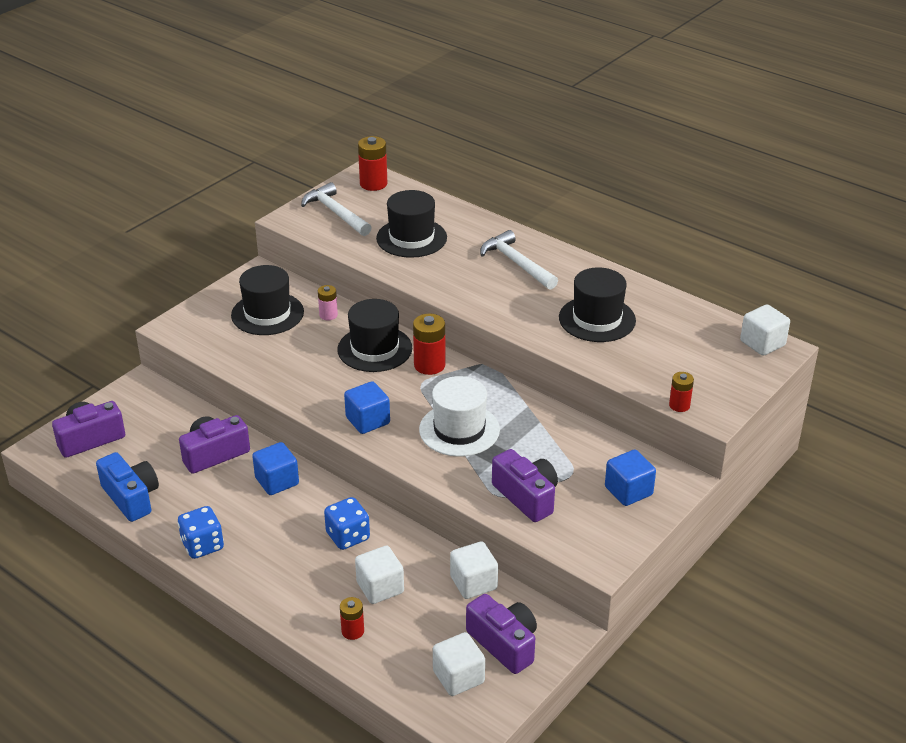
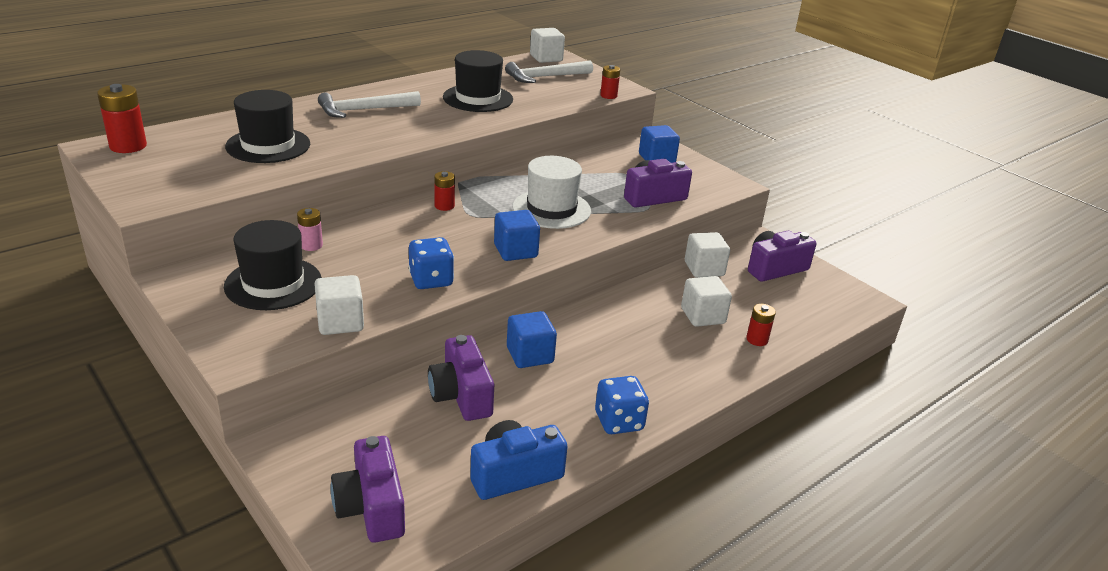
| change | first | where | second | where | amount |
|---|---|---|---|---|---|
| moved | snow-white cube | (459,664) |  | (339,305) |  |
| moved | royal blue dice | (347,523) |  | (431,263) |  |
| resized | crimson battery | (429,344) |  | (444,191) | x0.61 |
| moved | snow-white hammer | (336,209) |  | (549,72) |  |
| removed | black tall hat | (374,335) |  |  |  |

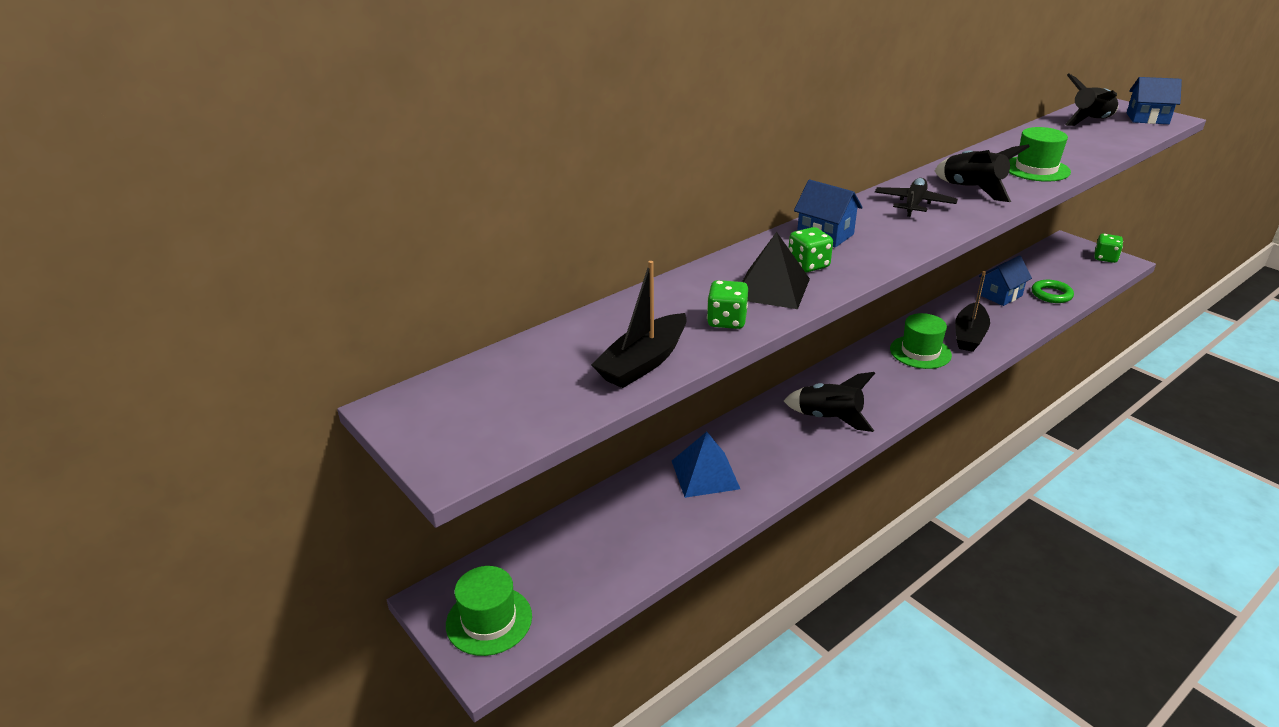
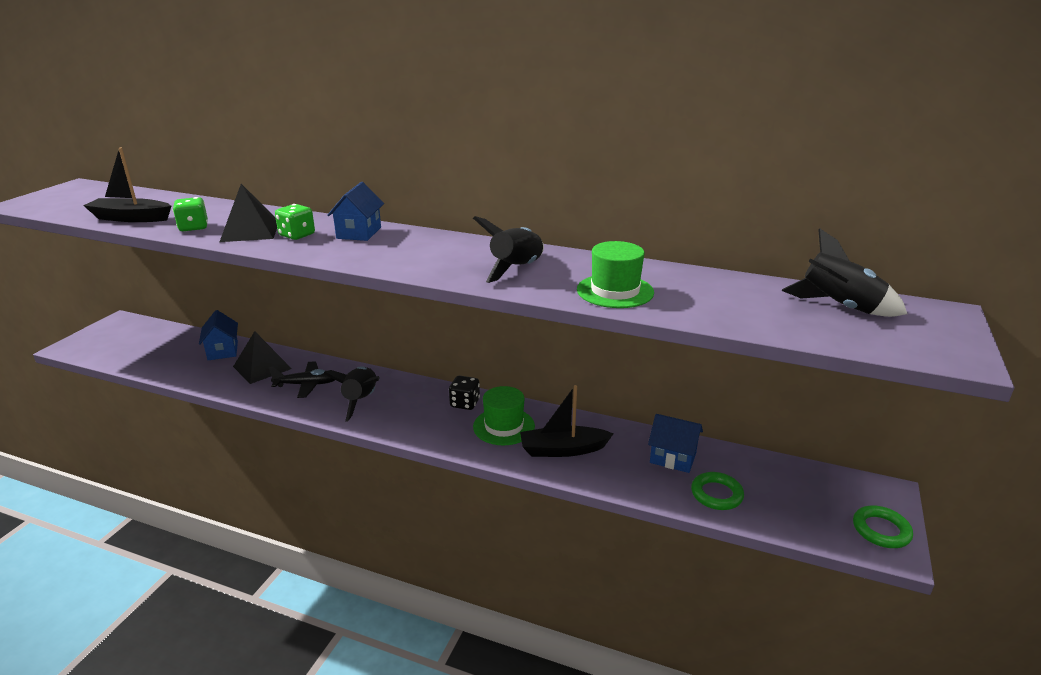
| change | first | where | second | where | amount |
|---|---|---|---|---|---|
| moved | royal blue cottage | (1154,100) |  | (218,335) |  |
| recoloured | royal blue solid pyramid | (706,465) | black solid pyramid | (262,357) |  |
| moved | black plane | (916,197) |  | (302,379) |  |
| added |  |  | black dice | (464,393) |  |
| replaced | green dice | (1108,248) | green torus | (883,527) |  |
| removed | green tall hat | (489,611) |  |  |  |

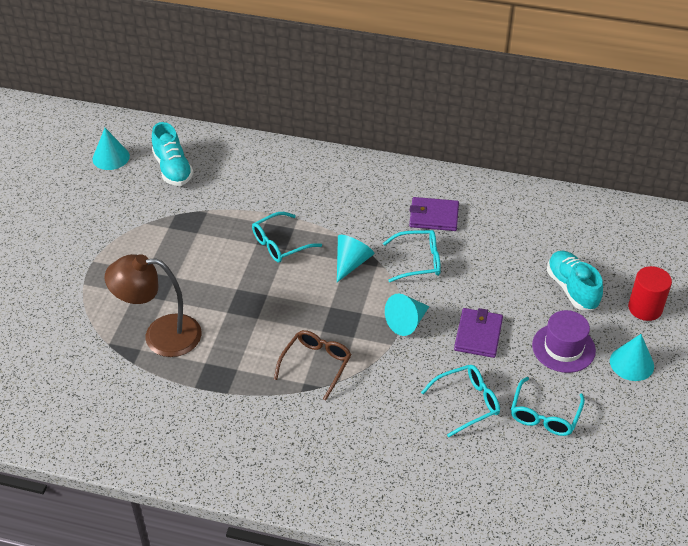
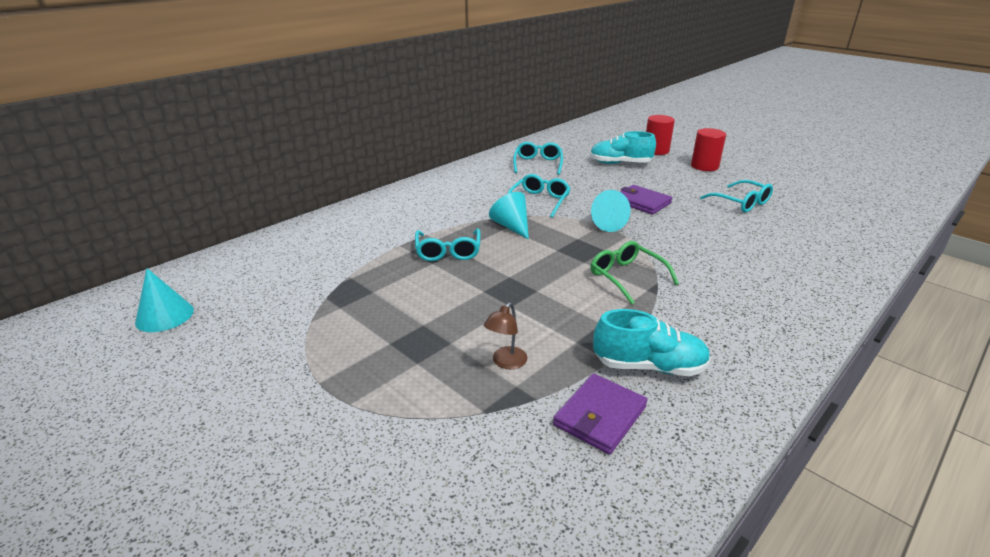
| change | first | where | second | where | amount |
|---|---|---|---|---|---|
| resized | dark brown reading lamp | (153,305) |  | (506,335) | x0.46 |
| moved | turquoise eyeglasses | (460,401) |  | (538,158) |  |
| moved | royal purple billfold | (434,214) |  | (600,414) |  |
| recoloured | dark brown eyeglasses | (313,365) | green eyeglasses | (634,273) |  |
| moved | turquoise shoe | (172,154) |  | (652,342) |  |
| replaced | turquoise solid cone | (632,357) | crimson cylinder shape | (708,149) |  |
| removed | royal purple tall hat | (564,341) |  |  |  |

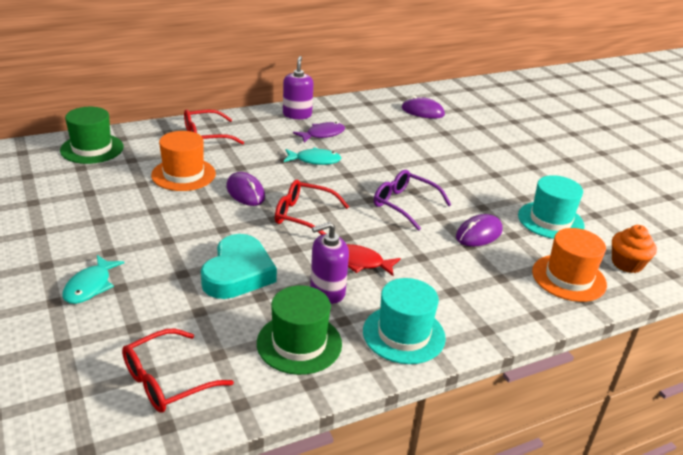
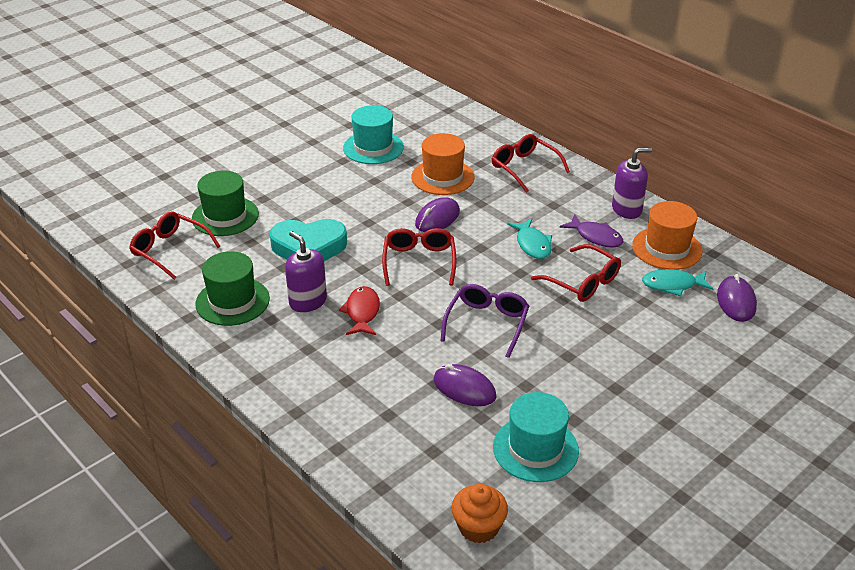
| change | first | where | second | where | amount |
|---|---|---|---|---|---|
| moved | green tall hat | (92,135) |  | (225,203) |  |
| moved | turquoise tall hat | (404,321) |  | (373,134) |  |
| added |  |  | crimson eyeglasses | (576,273) |  |
| moved | orange tall hat | (569,265) |  | (667,235) |  |
| moved | turquoise fish | (93,279) |  | (677,282) |  |

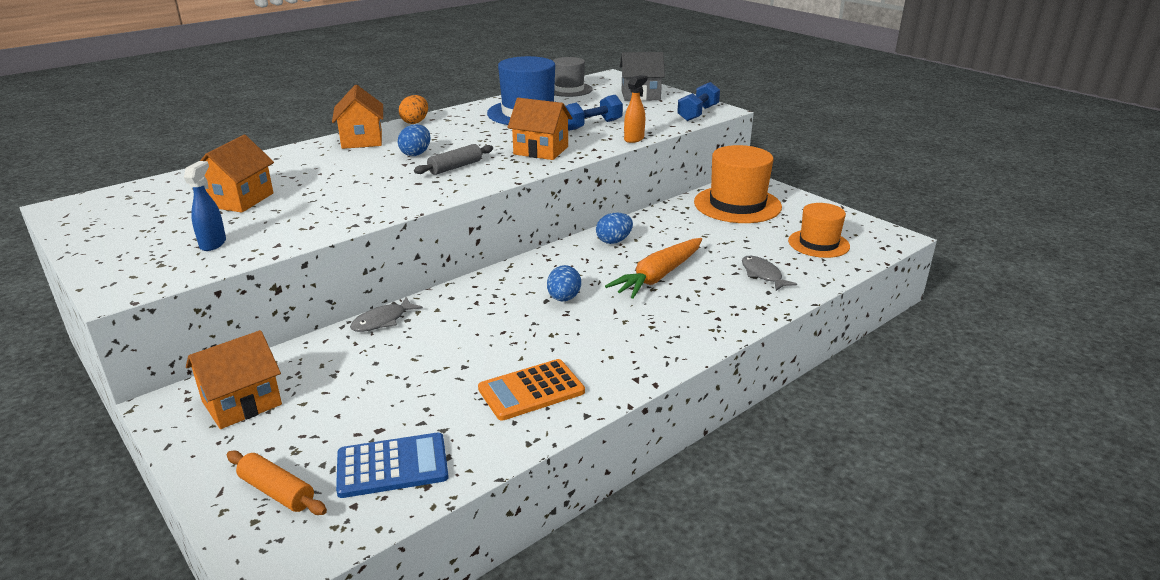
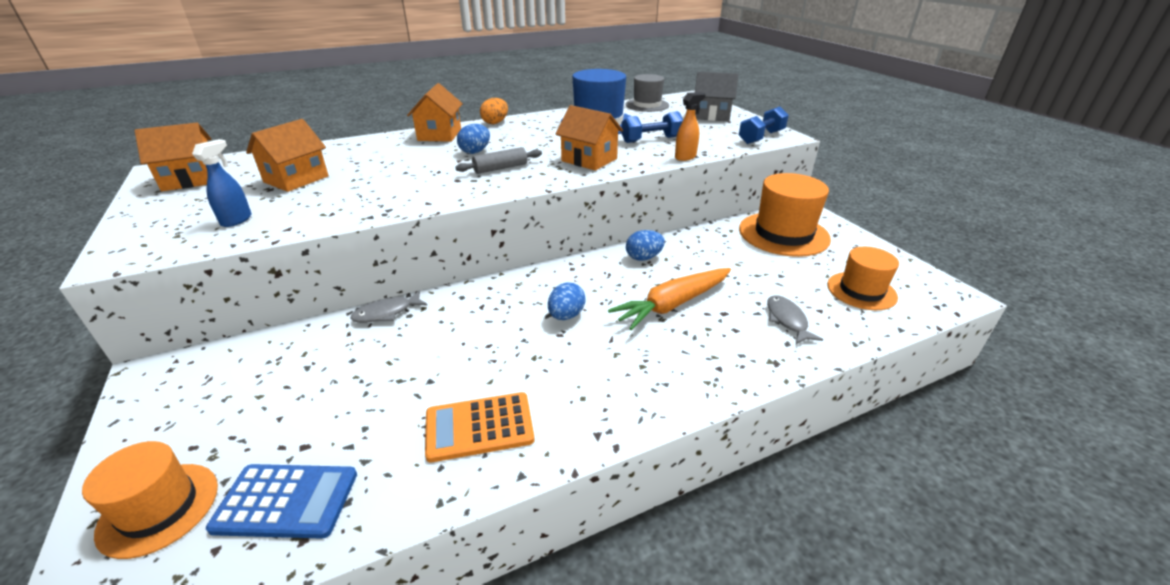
| change | first | where | second | where | amount |
|---|---|---|---|---|---|
| replaced | orange rolling pin | (277,483) | orange tall hat | (150,500) |  |
| moved | orange cottage | (234,379) |  | (173,157) |  |

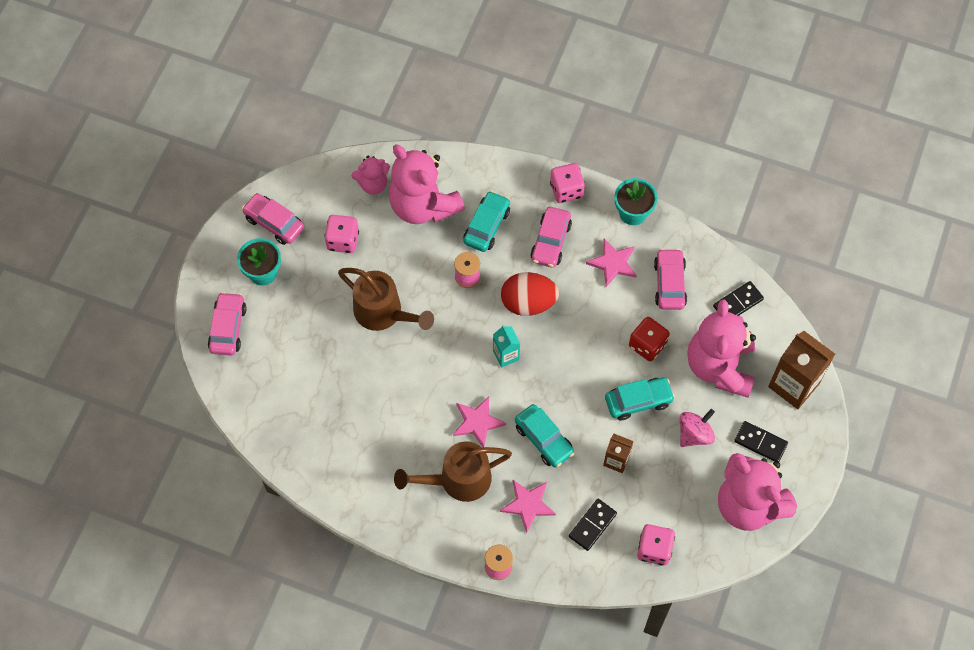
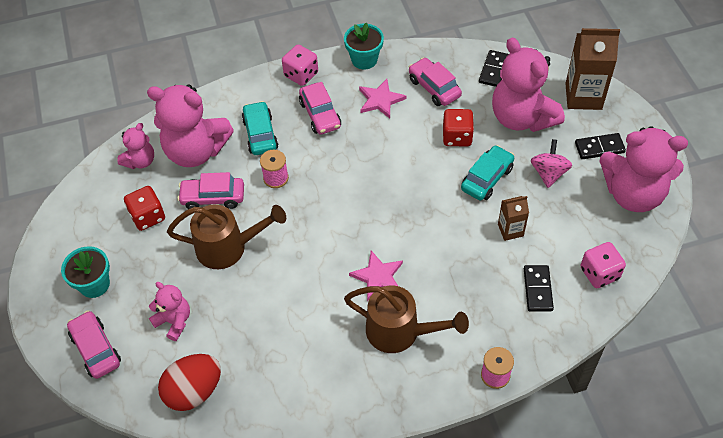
| change | first | where | second | where | amount |
|---|---|---|---|---|---|
| recoloured | rose-pink dice | (341,234) | crimson dice | (144,208) |  |
| added |  |  | rose-pink teddy bear | (169,311) |  |
| moved | crimson egg | (530,294) |  | (189,382) |  |
| moved | rose-pink toy car | (273,219) |  | (210,190) |  |
| turned | dark brown watering pot | (453,471) |  | (406,319) | 105 degrees counterclockwise |
| removed | turquoise carton | (506,346) |  |  |  |
| removed | rose-pink star | (528,506) |  |  |  |
| removed | turquoise toy car | (544,435) |  |  |  |

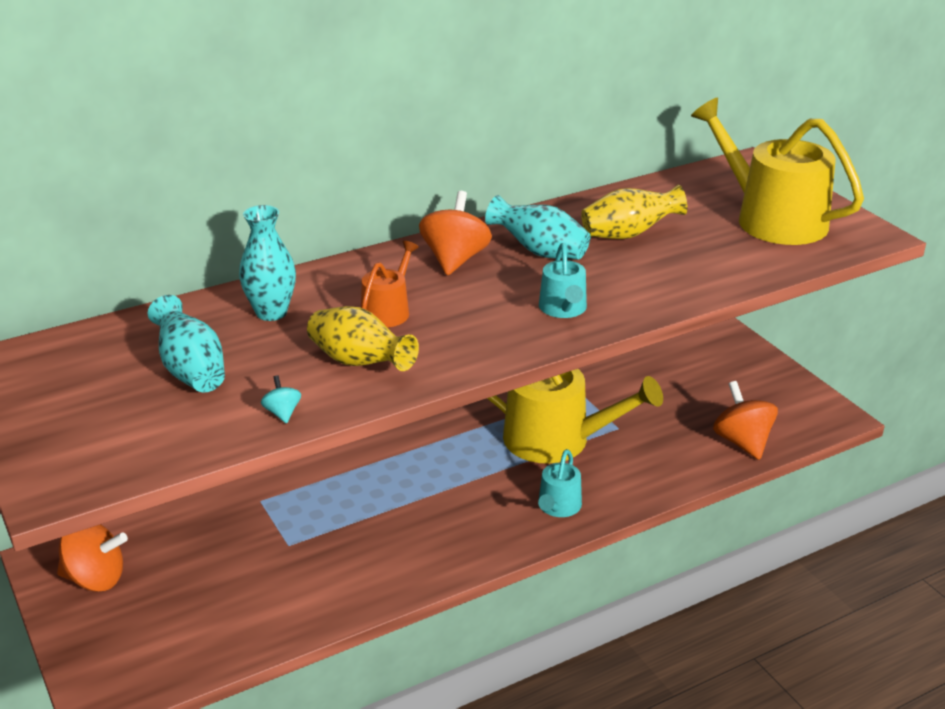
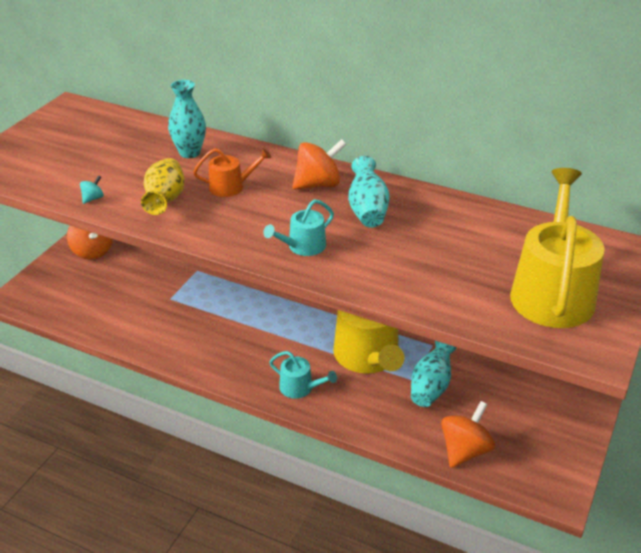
| change | first | where | second | where | amount |
|---|---|---|---|---|---|
| turned | turquoise watering pot | (560,483) |  | (303,375) | 135 degrees counterclockwise |
| moved | turquoise vase | (186,343) |  | (434,374) |  |
| removed | yellow vase | (634,212) |  |  |  |

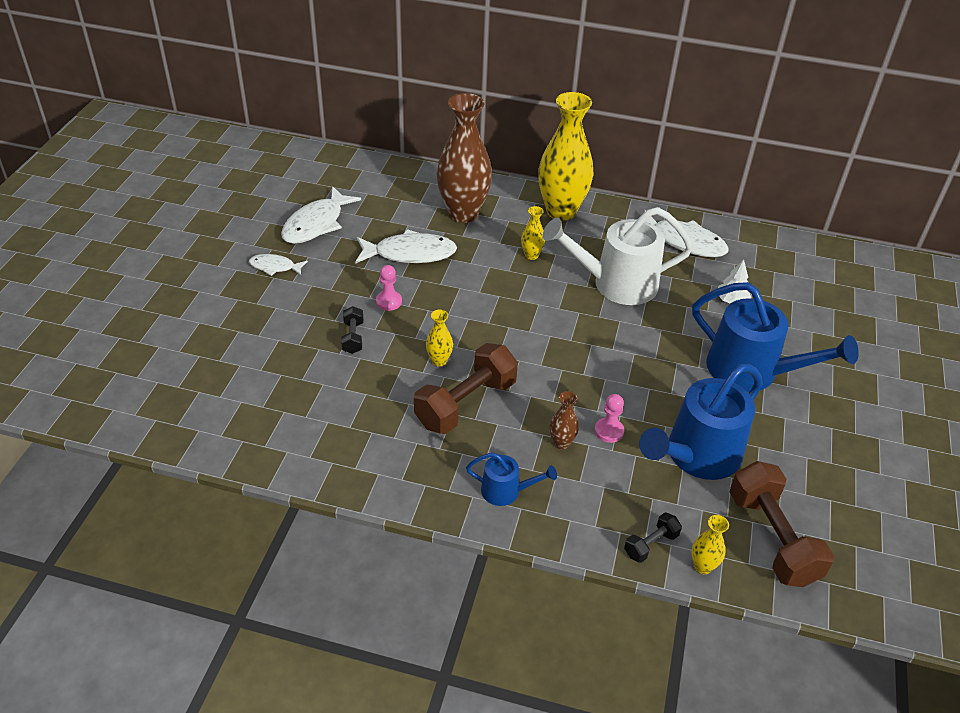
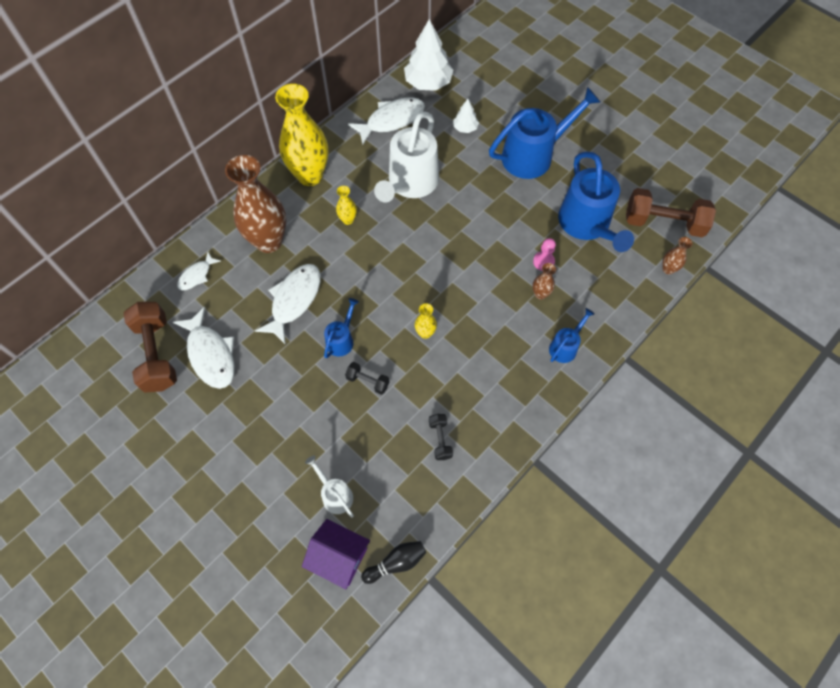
| change | first | where | second | where | amount |
|---|---|---|---|---|---|
| moved | dark brown hand weight | (466,388) |  | (150,347) |  |
| moved | snow-white fish | (278,265) |  | (199,271) |  |
| added |  |  | royal purple cottage | (336,554) |  |
| added |  |  | snow-white watering pot | (329,486) |  |
| replaced | rose-pink pawn | (389,288) | royal blue watering pot | (341,328) |  |
| added |  |  | black bowling pin | (393,562) |  |
| added |  |  | snow-white toy tree | (428,55) |  |
| moved | black hand weight | (653,537) |  | (441,437) |  |
| recoloured | yellow vase | (710,544) | dark brown vase | (678,256) |  |

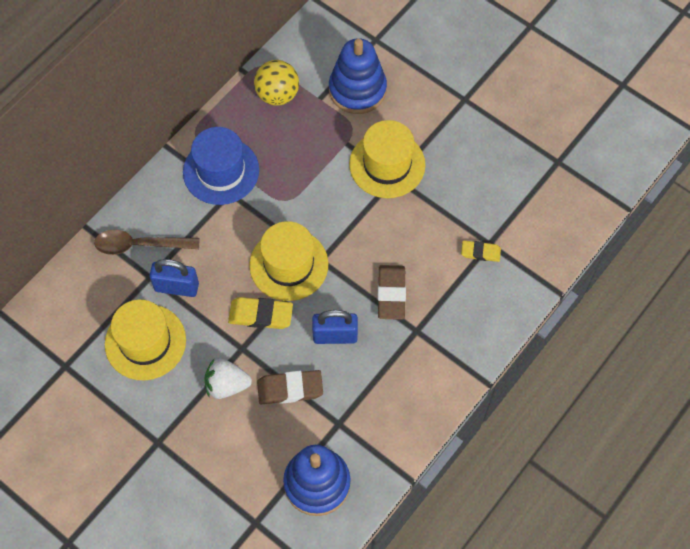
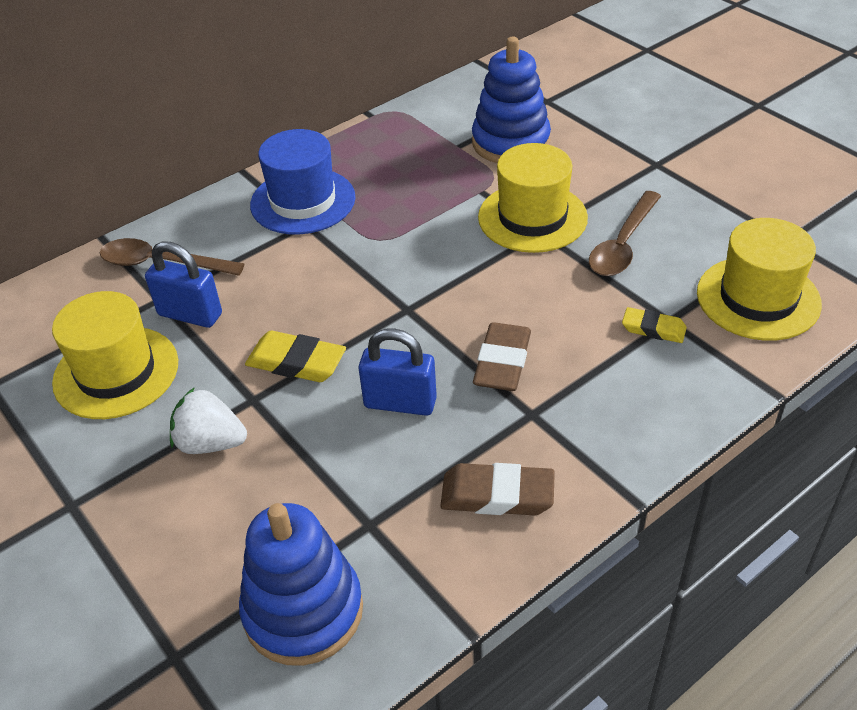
| change | first | where | second | where | amount |
|---|---|---|---|---|---|
| moved | dark brown pencil eraser | (290,387) |  | (497,489) |  |
| added |  |  | dark brown tablespoon | (625,233) |  |
| moved | yellow tall hat | (288,261) |  | (759,279) |  |
| removed | yellow ball | (276,83) |  |  |  |

